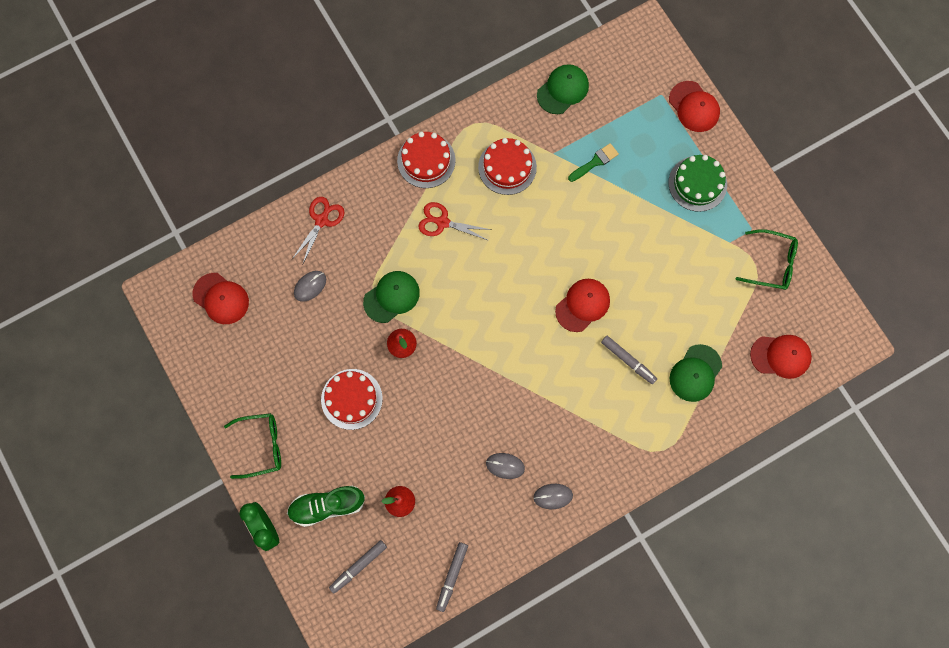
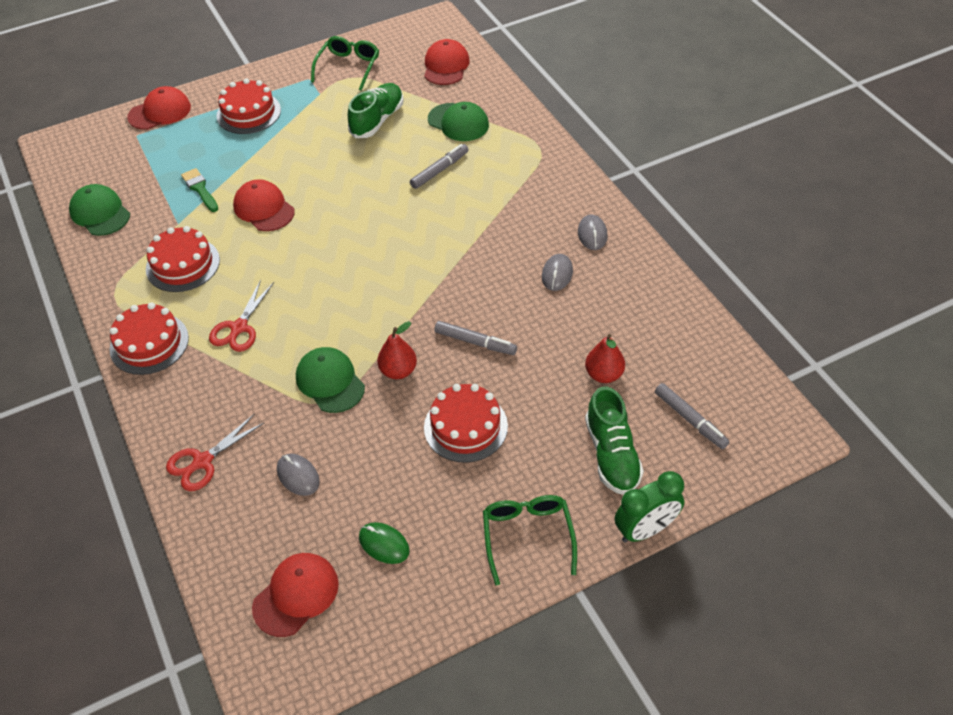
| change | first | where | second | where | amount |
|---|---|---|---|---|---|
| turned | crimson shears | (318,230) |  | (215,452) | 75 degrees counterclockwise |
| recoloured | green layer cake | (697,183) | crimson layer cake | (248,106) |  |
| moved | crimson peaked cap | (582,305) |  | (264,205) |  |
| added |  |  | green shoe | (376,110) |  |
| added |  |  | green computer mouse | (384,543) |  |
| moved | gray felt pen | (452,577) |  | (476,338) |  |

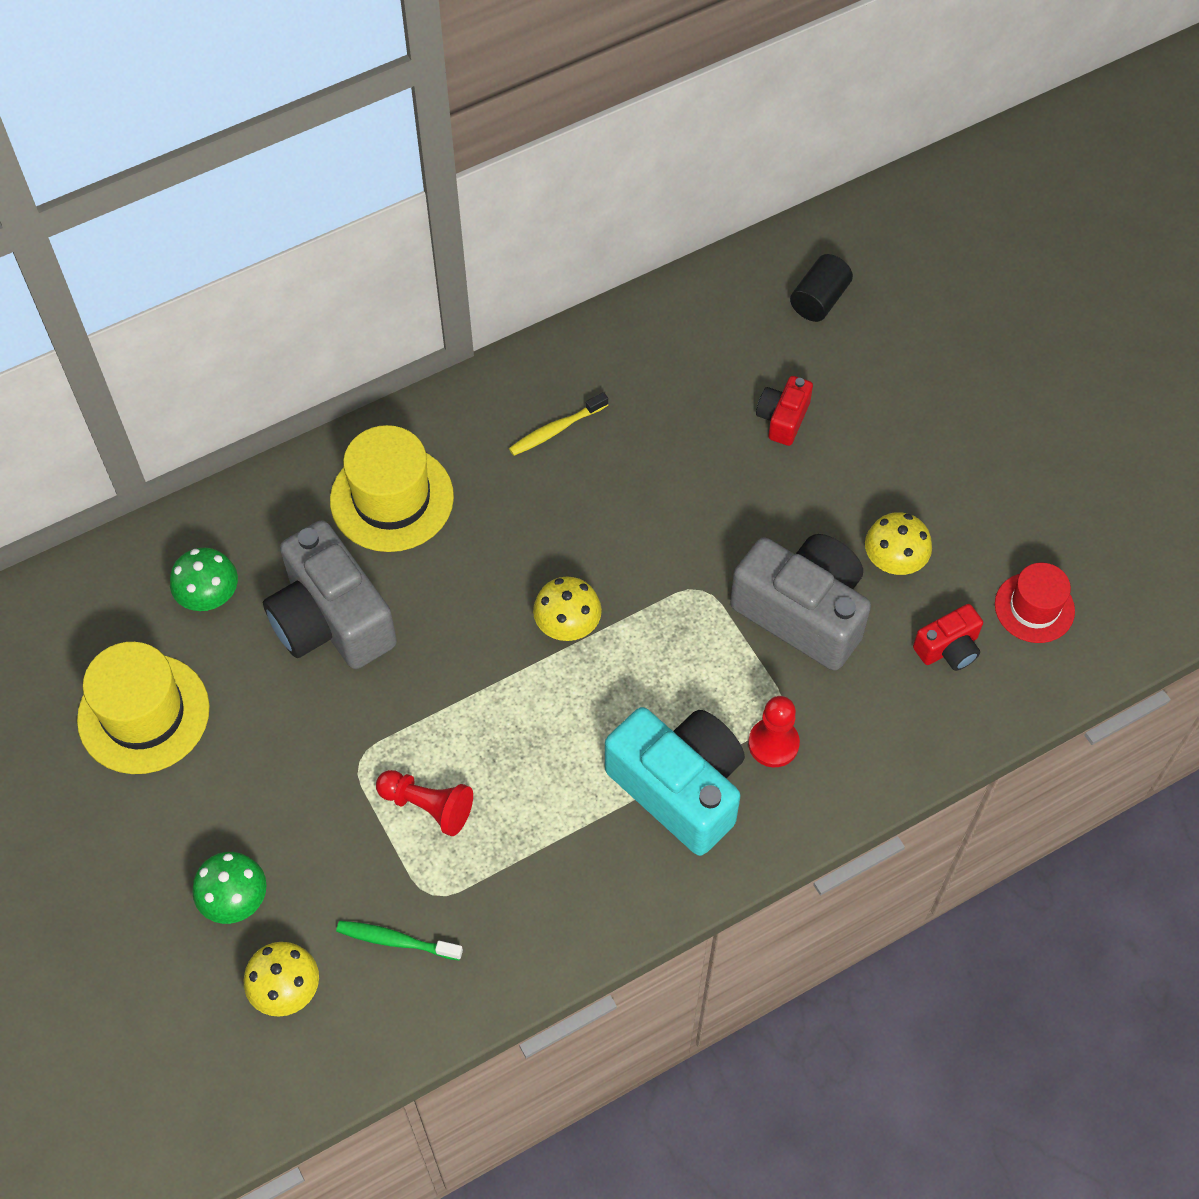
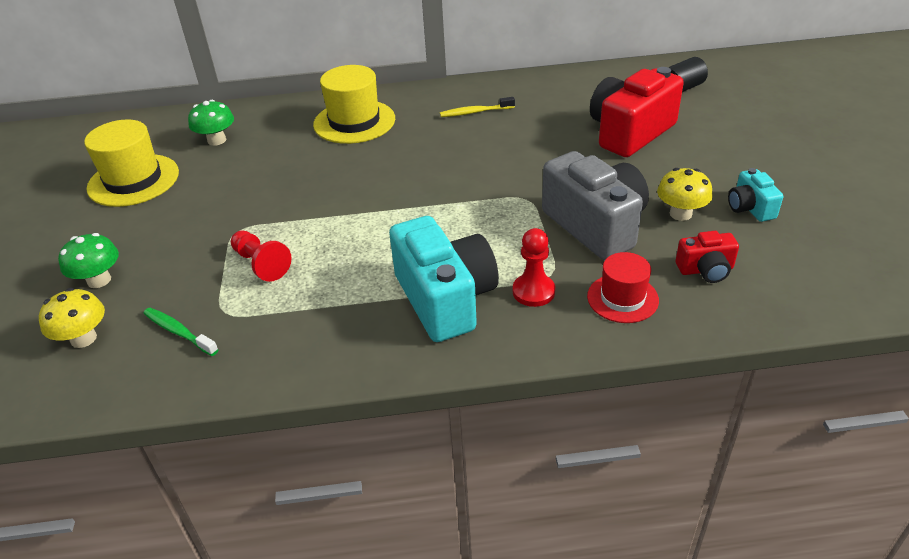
| change | first | where | second | where | amount |
|---|---|---|---|---|---|
| moved | crimson tall hat | (1035,603) |  | (623,287) |  |
| resized | crimson photo camera | (784,411) |  | (637,112) | x2.04 |
| added |  |  | turquoise photo camera | (755,195) |  |
| removed | gray photo camera | (330,594) |  |  |  |
| removed | yellow toadstool | (567,609) |  |  |  |

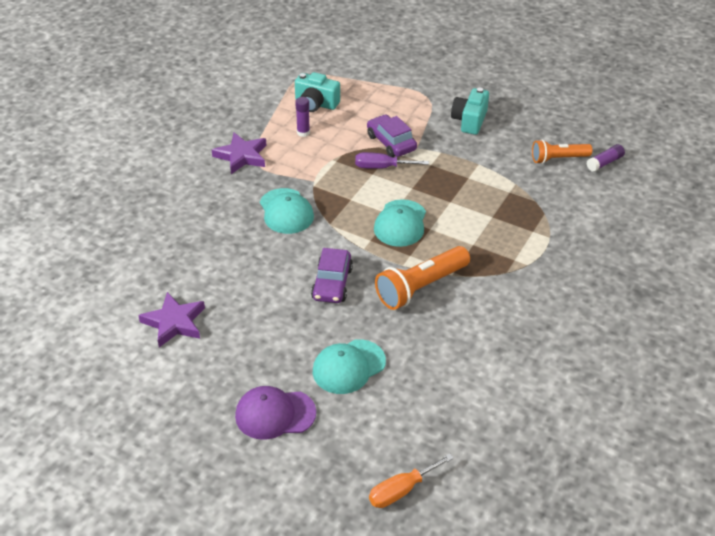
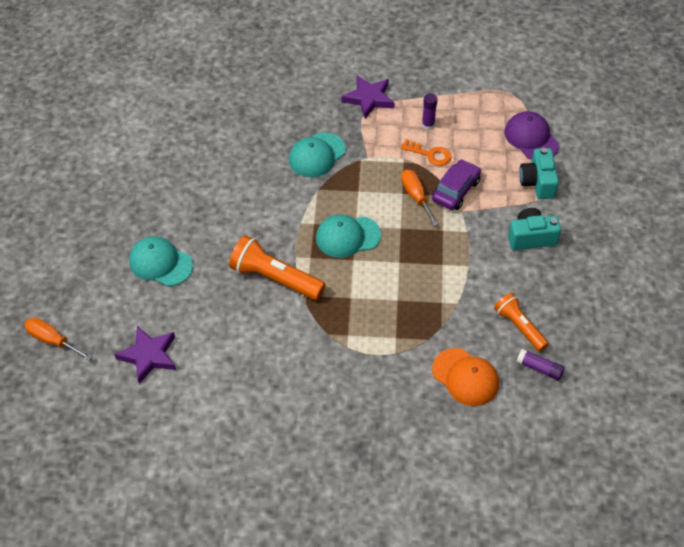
| change | first | where | second | where | amount |
|---|---|---|---|---|---|
| moved | royal purple star | (171,319) |  | (145,355) |  |
| added |  |  | orange key | (426,152) |  |
| recoloured | royal purple hand screwdriver | (392,160) | orange hand screwdriver | (419,197) |  |
| added |  |  | orange peaked cap | (465,377) |  |
| moved | royal purple peaked cap | (275,413) |  | (531,135) |  |
| moved | turquoise photo camera | (317,92) |  | (539,173) |  |
| removed | royal purple toy car | (332,275) |  |  |  |

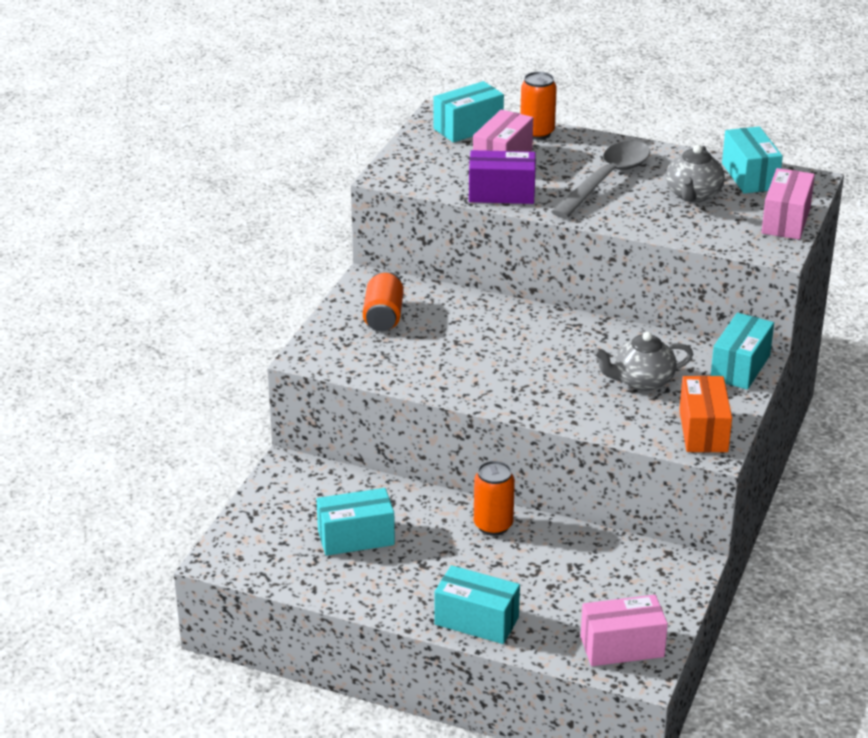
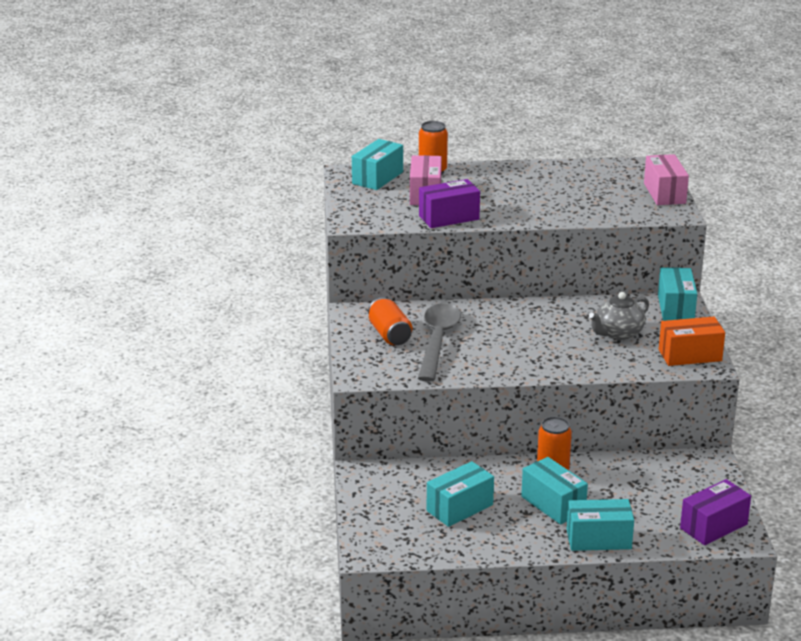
| change | first | where | second | where | amount |
|---|---|---|---|---|---|
| moved | gray tablespoon | (600,179) |  | (439,342) |  |
| moved | turquoise package | (752,160) |  | (554,490) |  |
| turned | orange package | (705,414) |  | (692,341) | 75 degrees counterclockwise |
| recoloured | rose-pink package | (624,630) | royal purple package | (715,512) |  |
| removed | gray teapot | (695,173) |  |  |  |

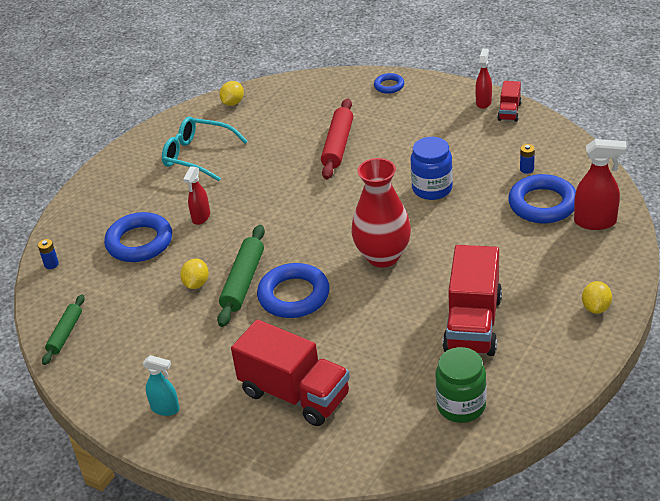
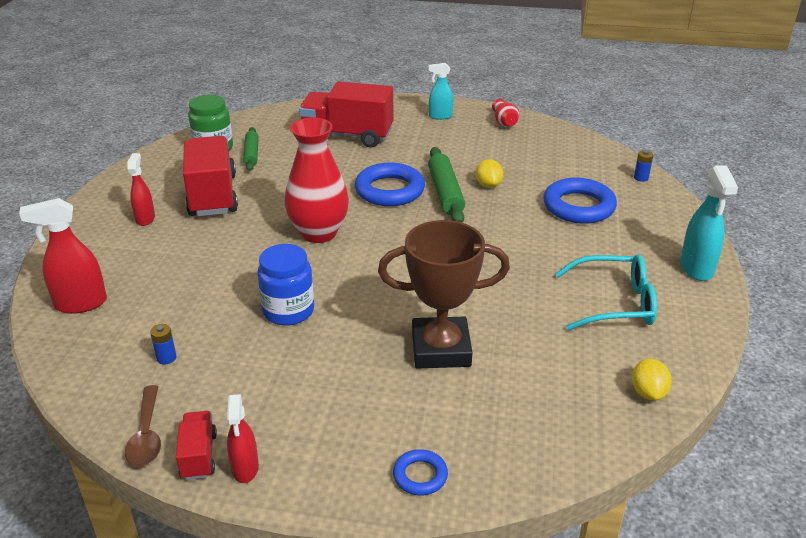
| change | first | where | second | where | amount |
|---|---|---|---|---|---|
| added |  |  | dark brown tablespoon | (143,426) |  |
| moved | crimson sprayer | (196,195) |  | (141,189) |  |
| moved | green rolling pin | (63,329) |  | (251,149) |  |
| replaced | crimson rolling pin | (337,138) | dark brown award cup | (444,294) |  |
| added |  |  | crimson vase | (505,113) |  |
| added |  |  | turquoise sprayer | (709,223) |  |
| removed | royal blue torus | (542,198) |  |  |  |
| removed | yellow lemon | (597,297) |  |  |  |

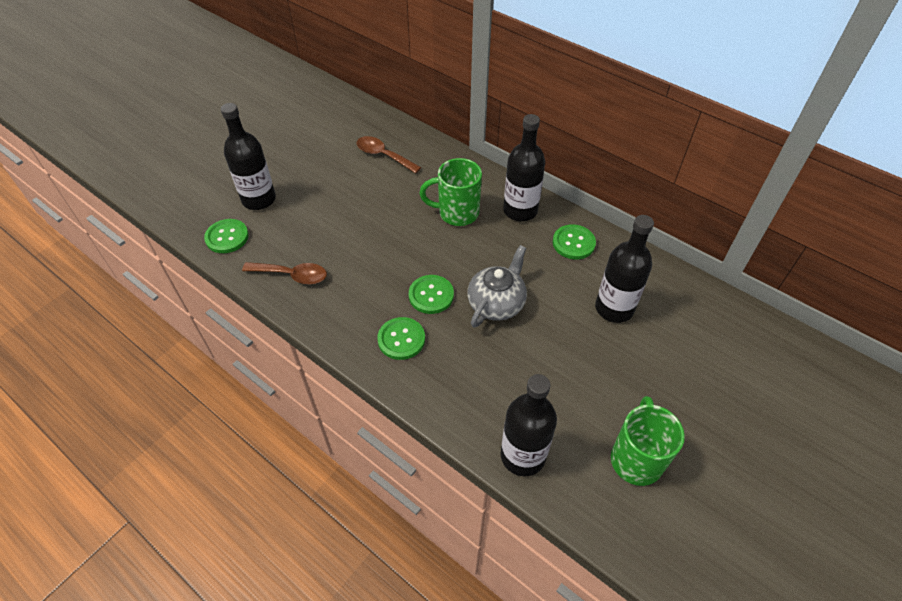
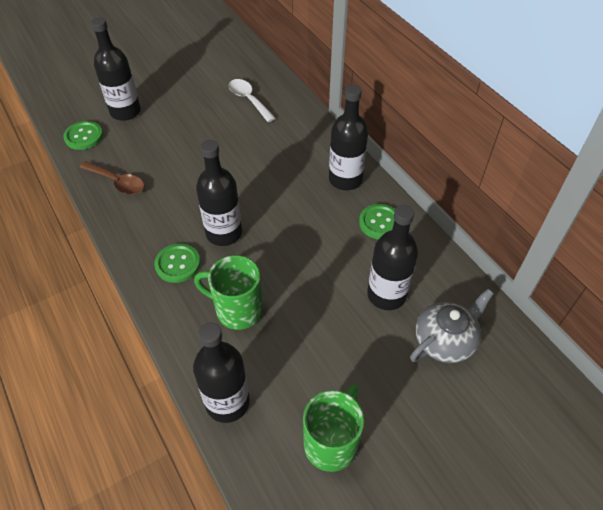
| change | first | where | second | where | amount |
|---|---|---|---|---|---|
| moved | green coffee mug | (450,192) |  | (228,292) |  |
| replaced | green button | (431,294) | black bottle | (219,193) |  |
| recoloured | dark brown tablespoon | (388,154) | snow-white tablespoon | (252,100) |  |
| moved | gray teapot | (497,286) |  | (452,326) |  |

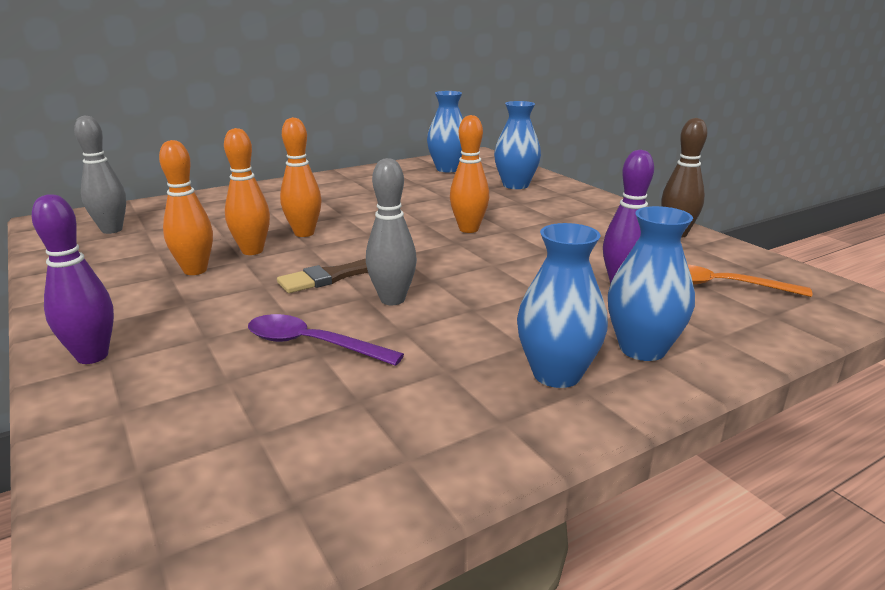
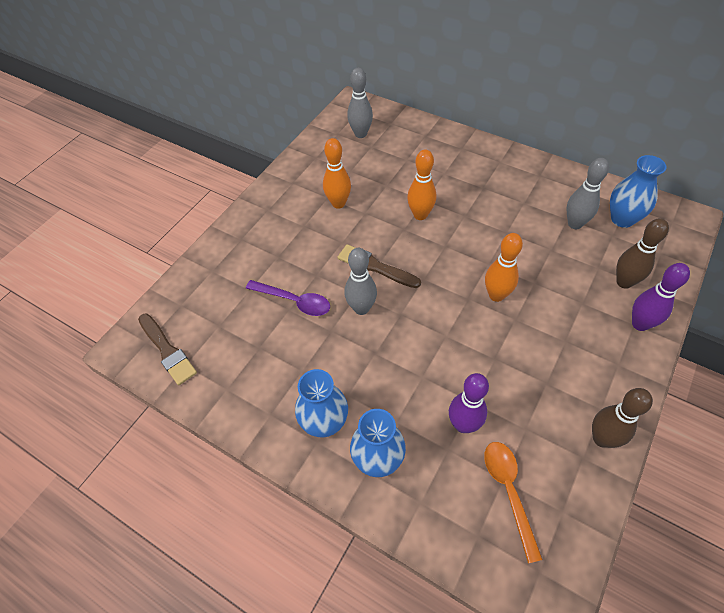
| change | first | where | second | where | amount |
|---|---|---|---|---|---|
| added |  |  | dark brown paint brush | (167,349) |  |
| turned | royal purple tablespoon | (326,340) |  | (288,298) | 120 degrees clockwise |
| added |  |  | gray bowling pin | (588,193) |  |
| replaced | royal blue vase | (517,145) | dark brown bowling pin | (642,253) |  |
| moved | royal purple bowling pin | (73,279) |  | (661,297) |  |
| removed | orange bowling pin | (247,191) |  |  |  |

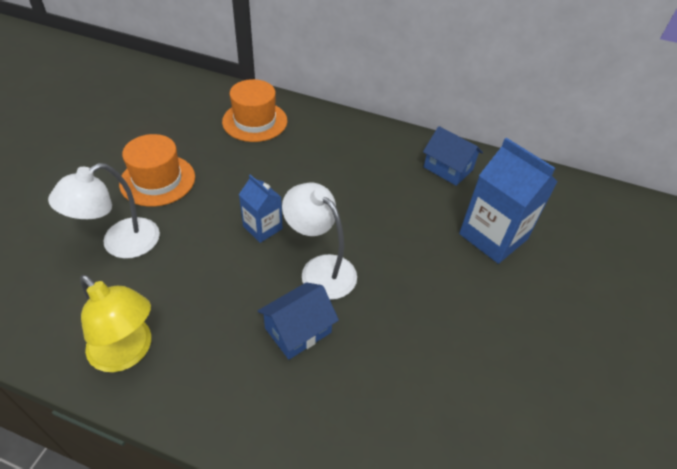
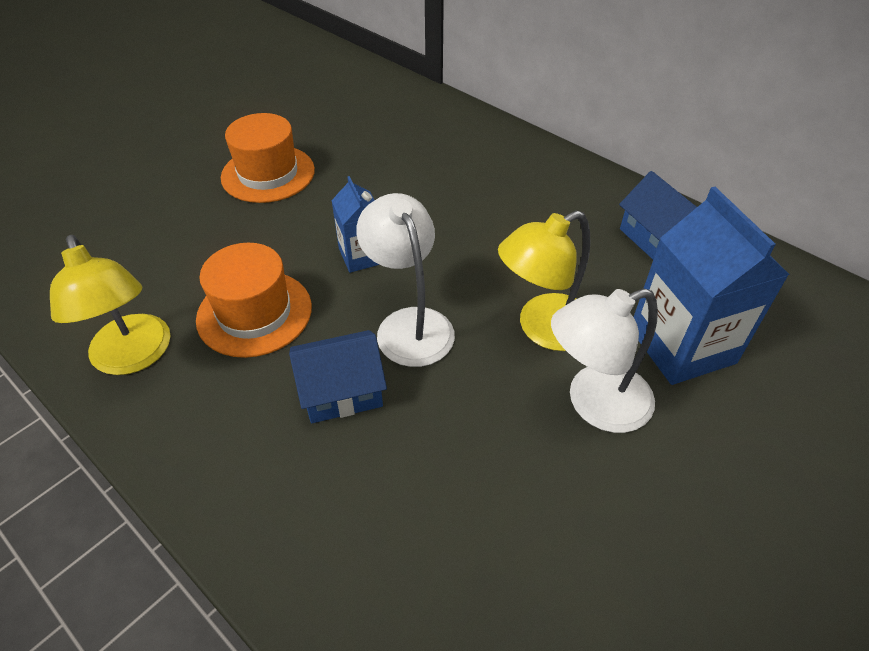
| change | first | where | second | where | amount |
|---|---|---|---|---|---|
| moved | orange tall hat | (254,110) |  | (254,300) |  |
| added |  |  | yellow reading lamp | (544,281) |  |
| moved | snow-white reading lamp | (104,211) |  | (604,361) |  |

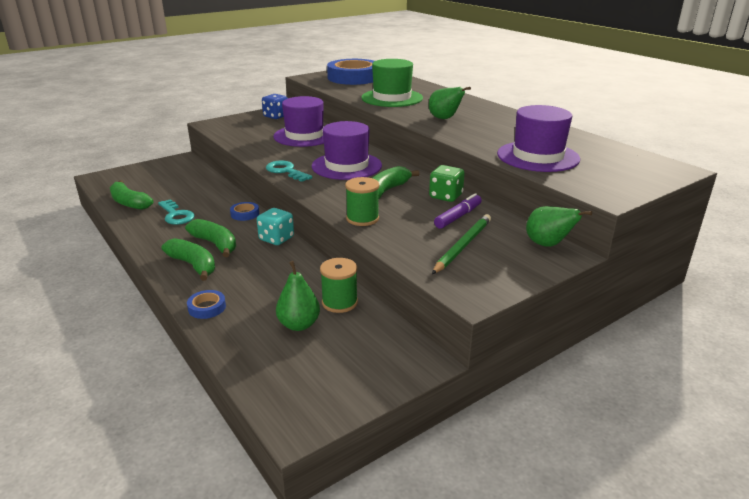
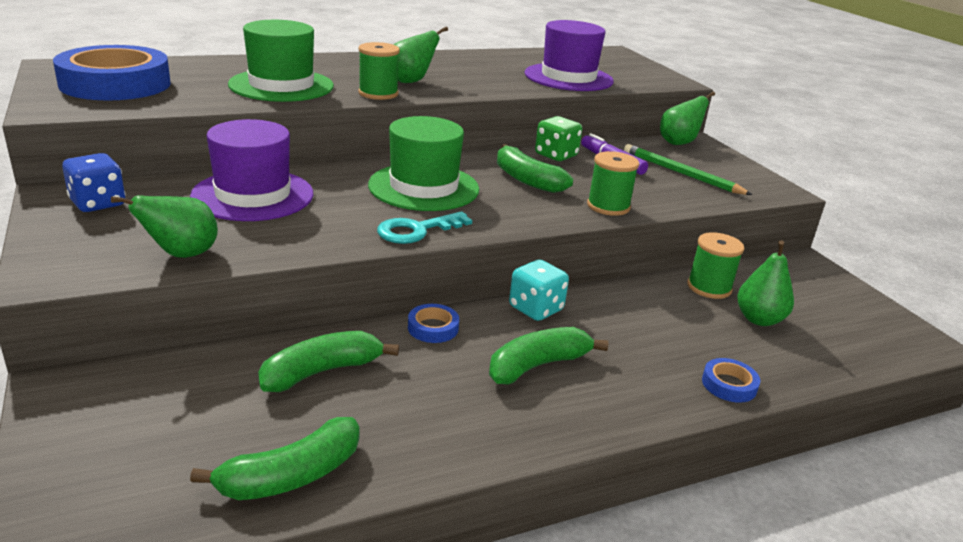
| change | first | where | second | where | amount |
|---|---|---|---|---|---|
| added |  |  | green pear fruit | (164,226) |  |
| moved | green banana | (188,259) |  | (328,361) |  |
| added |  |  | green spool | (379,71) |  |
| recoloured | royal purple tall hat | (347,150) | green tall hat | (423,163) |  |
| removed | turquoise key | (176,212) |  |  |  |

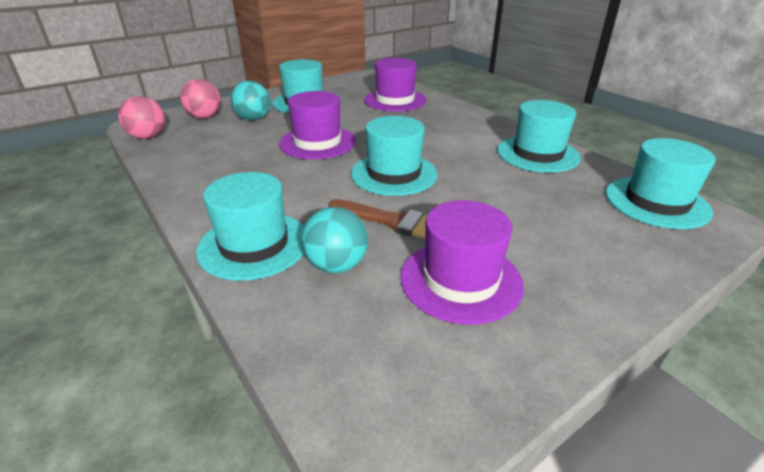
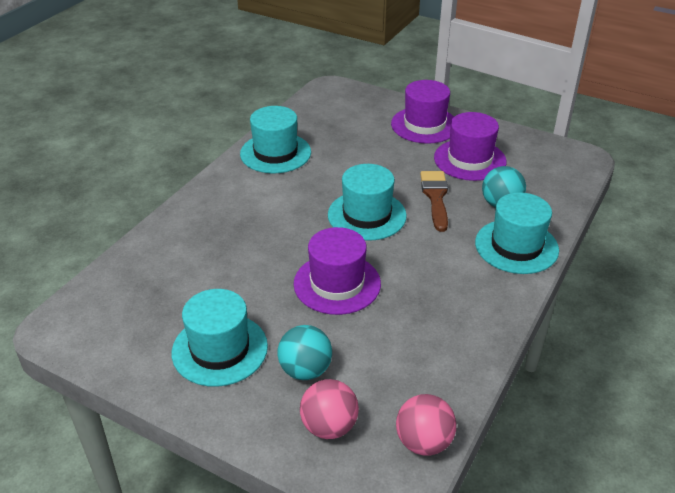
| change | first | where | second | where | amount |
|---|---|---|---|---|---|
| moved | royal purple tall hat | (395,85) |  | (422,112) |  |
| removed | turquoise tall hat | (661,183) |  |  |  |

